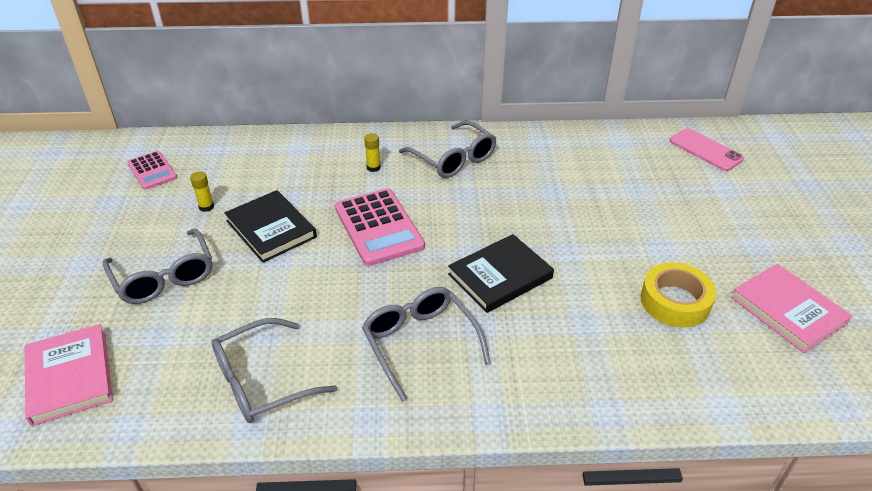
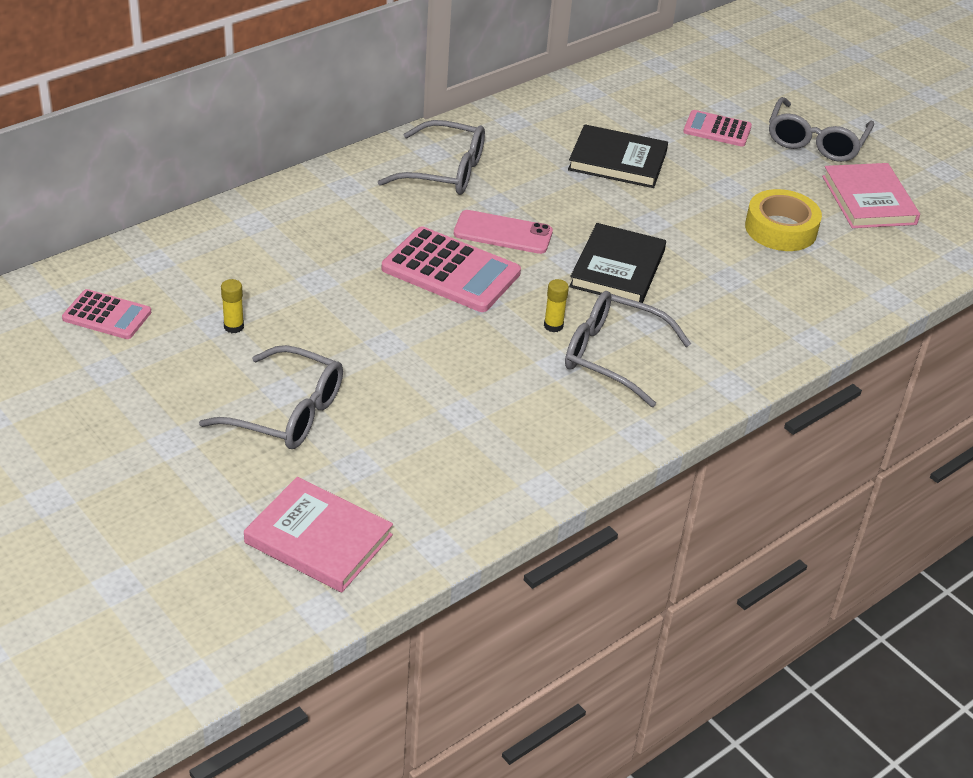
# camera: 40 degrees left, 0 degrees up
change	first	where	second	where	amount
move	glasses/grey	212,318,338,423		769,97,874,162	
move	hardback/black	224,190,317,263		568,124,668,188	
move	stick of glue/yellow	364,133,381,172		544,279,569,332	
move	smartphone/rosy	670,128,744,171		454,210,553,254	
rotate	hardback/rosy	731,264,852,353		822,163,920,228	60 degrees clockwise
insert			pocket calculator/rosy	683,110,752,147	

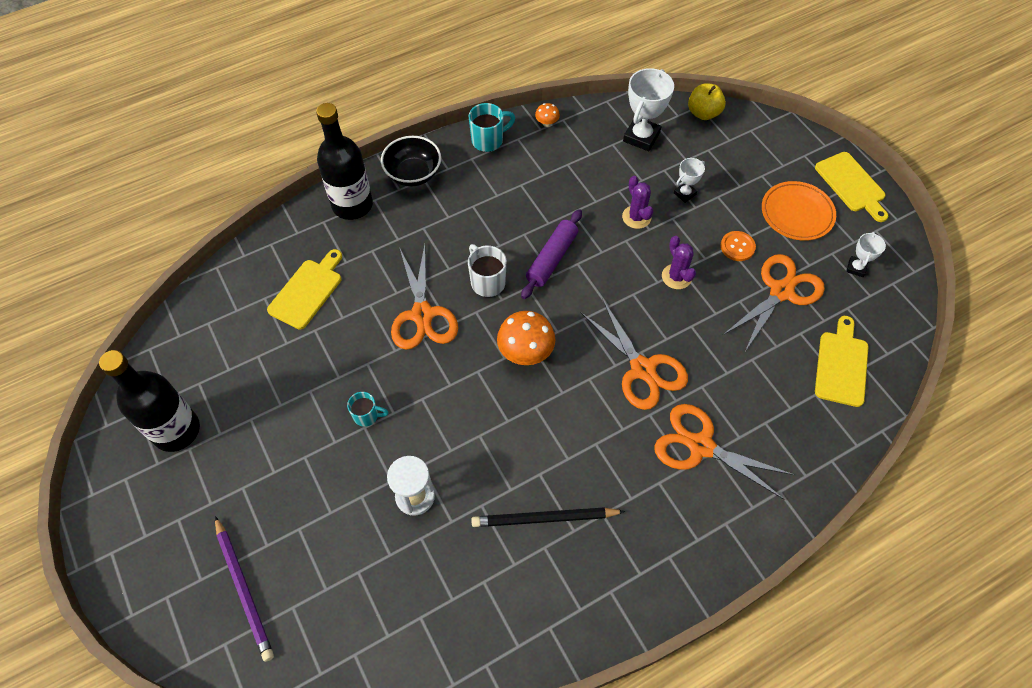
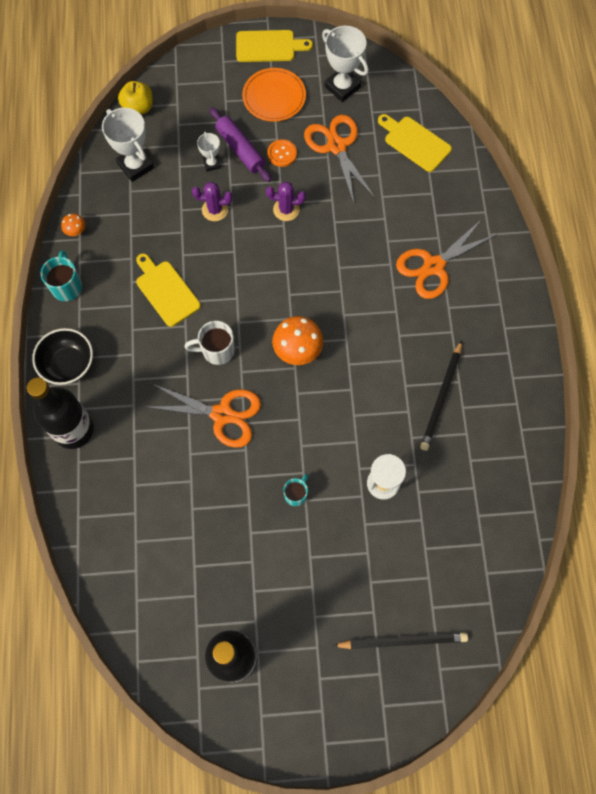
# camera: 65 degrees left, 10 degrees up
change	first	where	second	where	amount
recolor	pencil/purple	215,516,274,662	pencil/black	332,632,468,649	
move	bread board/yellow	267,249,342,330		136,253,201,327	
move	dough roller/purple	521,209,582,299		210,107,271,182	
delete	pair of scissors/orange	581,298,688,410			
resize	trophy/white	846,232,886,277		322,26,368,102	x1.83

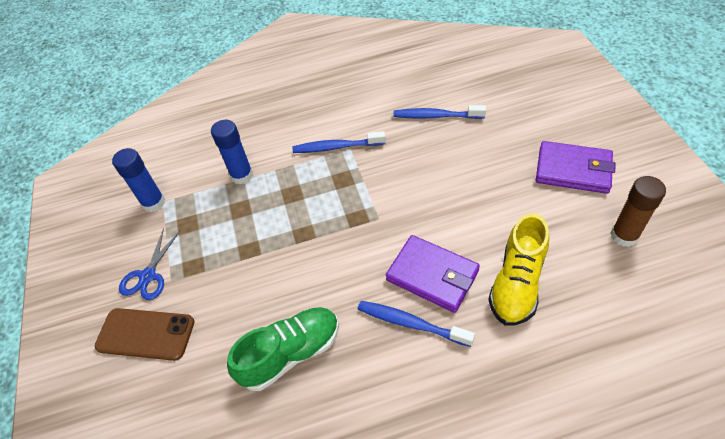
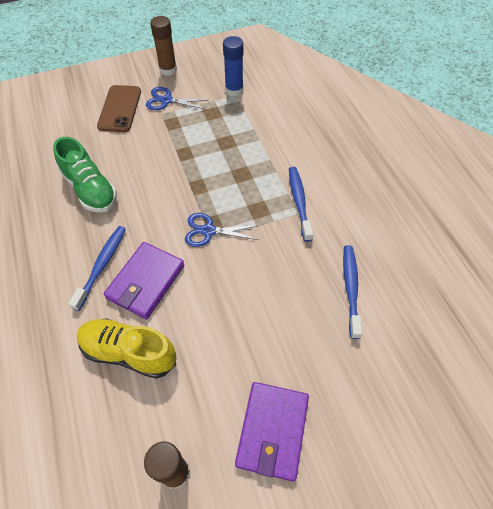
# camera: 80 degrees right, 5 degrees up
change	first	where	second	where	amount
delete	stick of glue/cobalt	211,120,253,184			
insert			stick of glue/brown	150,16,177,76	
insert			pair of scissors/cobalt	185,213,260,247	

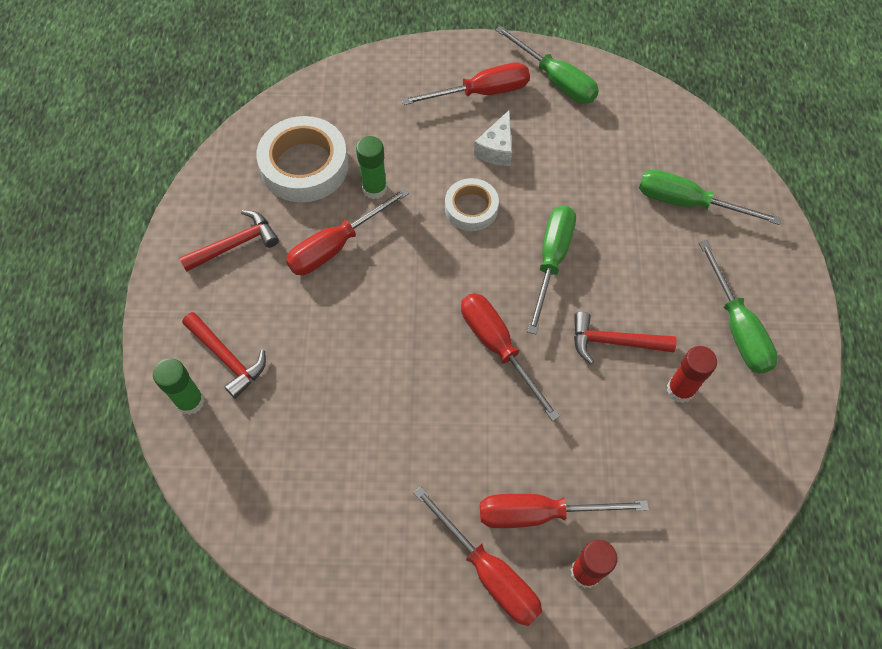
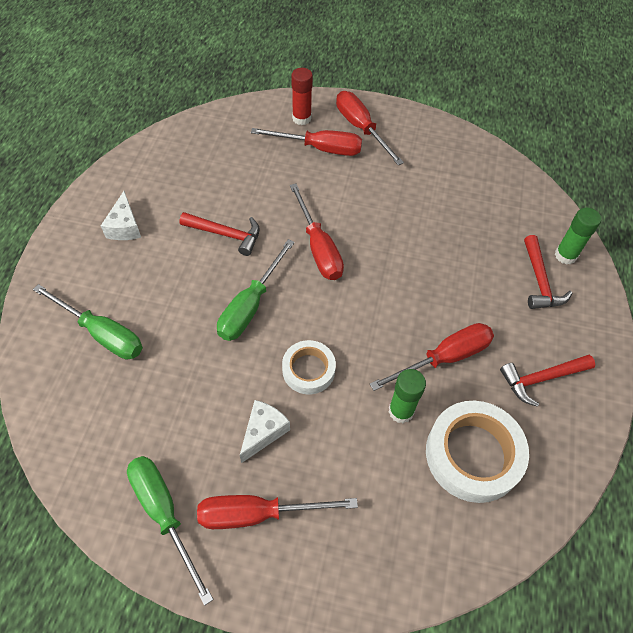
# camera: 170 degrees left, 5 degrees down
change	first	where	second	where	amount
rotate	claw hammer/red	182,312,266,399		524,235,572,309	150 degrees counterclockwise
delete	stick of glue/red	667,346,717,403			
replace	hand screwdriver/green	699,240,778,374	piece of cheese/white	101,191,141,240	

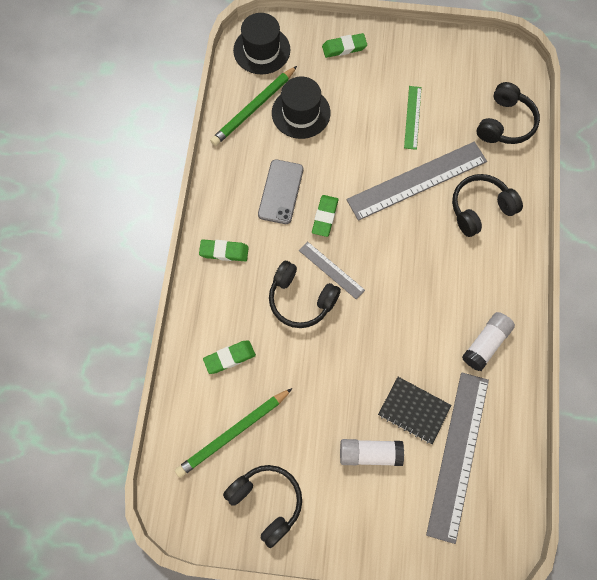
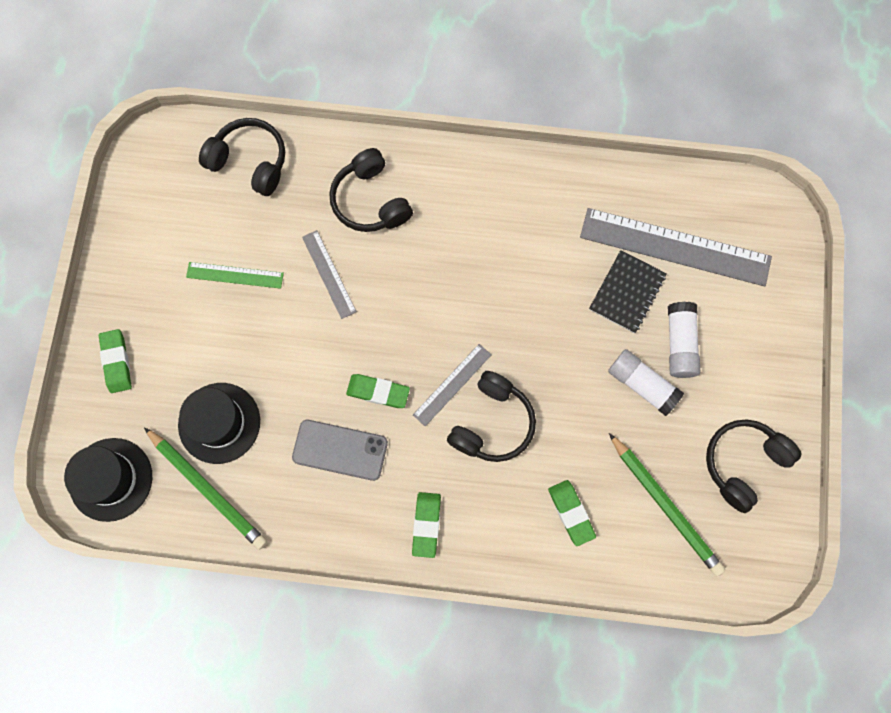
# camera: 90 degrees left, 5 degrees up
change	first	where	second	where	amount
resize	measuring stick/grey	346,142,487,221		302,230,357,319	x0.50
move	stick of glue/white	462,312,515,371		608,349,684,416	

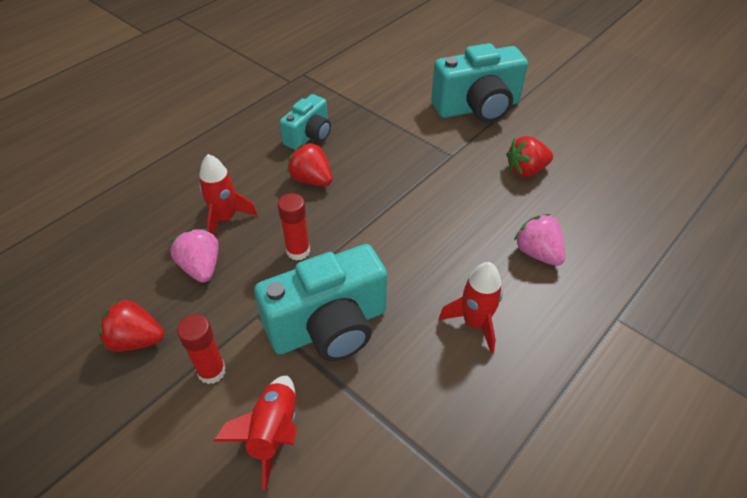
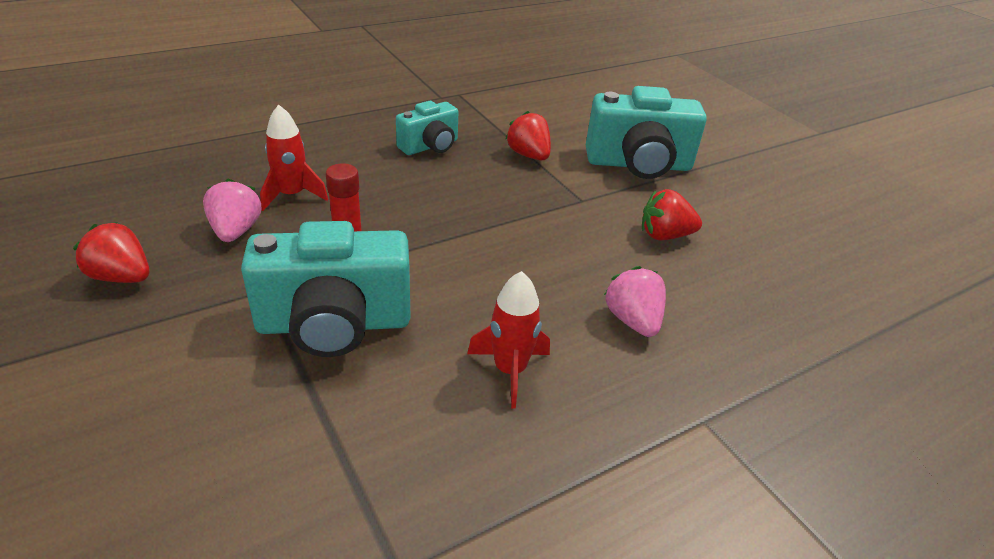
# camera: 15 degrees right, 10 degrees down
change	first	where	second	where	amount
delete	stick of glue/red	177,314,226,384			
delete	rocket/red	213,375,297,490			
move	toy strawberry/red	287,142,332,186		506,111,551,160	

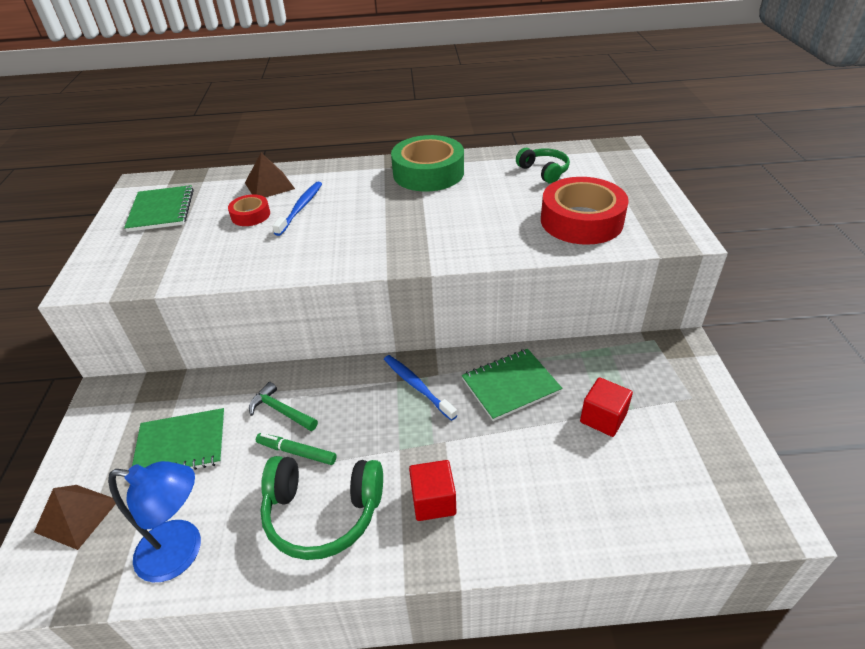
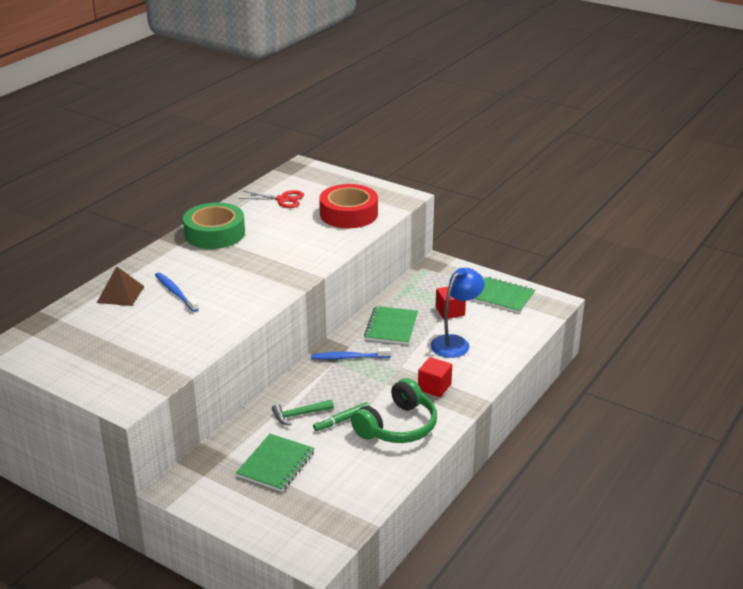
# camera: 55 degrees left, 10 degrees down
change	first	where	second	where	amount
delete	pyramid shape/brown	34,485,116,550			
move	lamp/cobalt	108,461,201,582		431,268,485,358	
move	notebook/green	124,185,194,232		472,277,535,313	
delete	roll of tape/red	228,194,270,226			
replace	headset/green	516,148,570,184	pair of scissors/red	239,190,304,208	

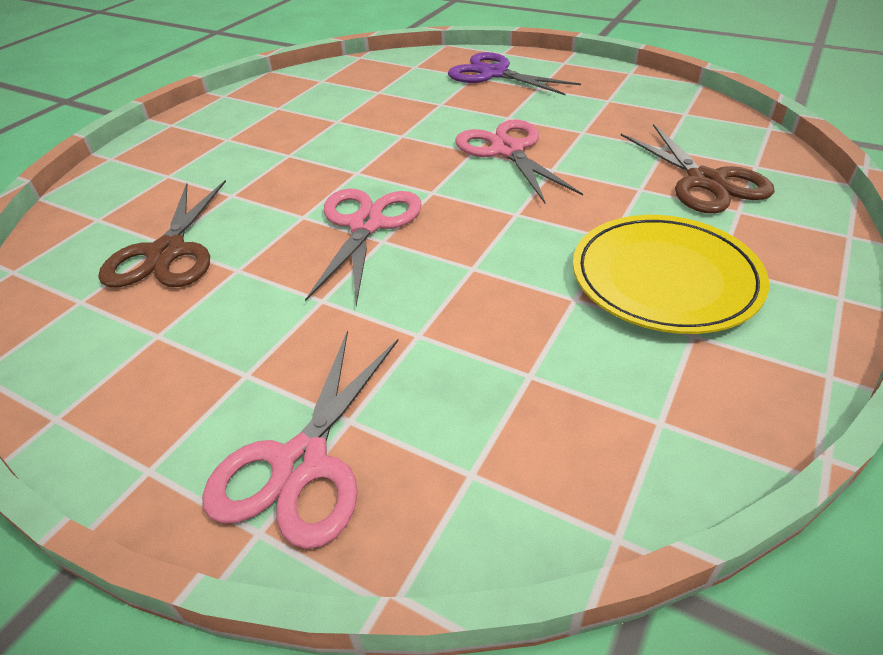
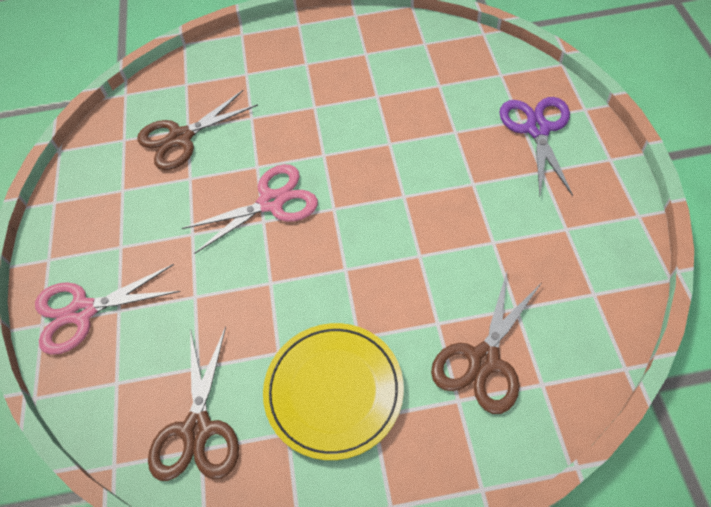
# camera: 55 degrees right, 15 degrees up
change	first	where	second	where	amount
delete	pair of scissors/rosy	455,120,583,203			
insert			pair of scissors/brown	148,326,239,481	

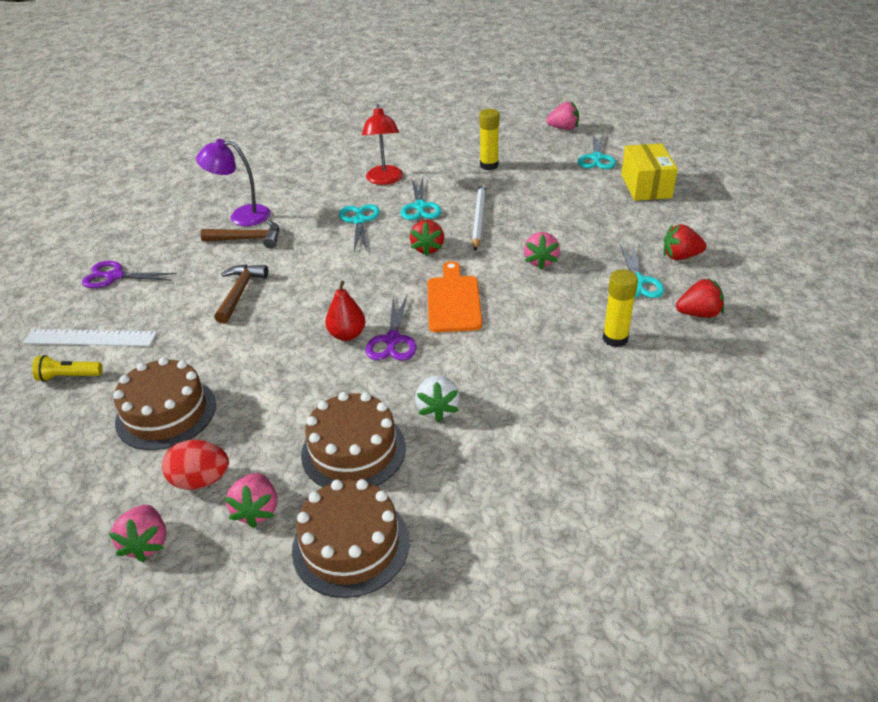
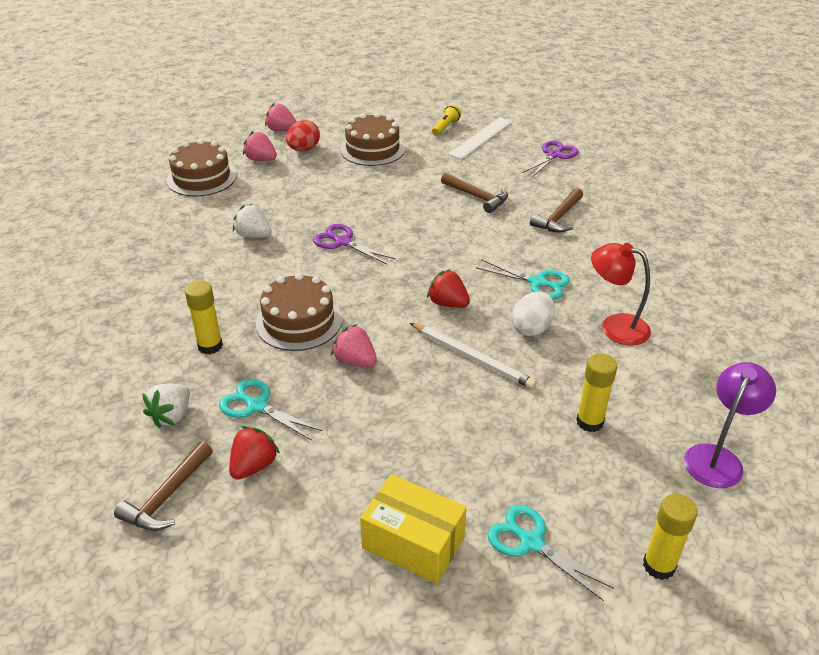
# camera: 120 degrees right, 0 degrees up
change	first	where	second	where	amount
move	lamp/purple	196,139,271,226		684,362,776,488	
move	layer cake/brown	301,392,406,487		256,273,342,351	
delete	pear/red	325,281,366,341			
replace	pair of scissors/teal	401,178,441,220	egg shape/white	512,292,555,336	
delete	bread board/orange	427,261,482,332			
replace	toy strawberry/rosy	546,101,579,130	stick of glue/yellow	643,494,698,580	
recolor	toy strawberry/red	676,278,724,318	toy strawberry/white	142,384,190,428	
insert			claw hammer/brown	114,441,213,531	

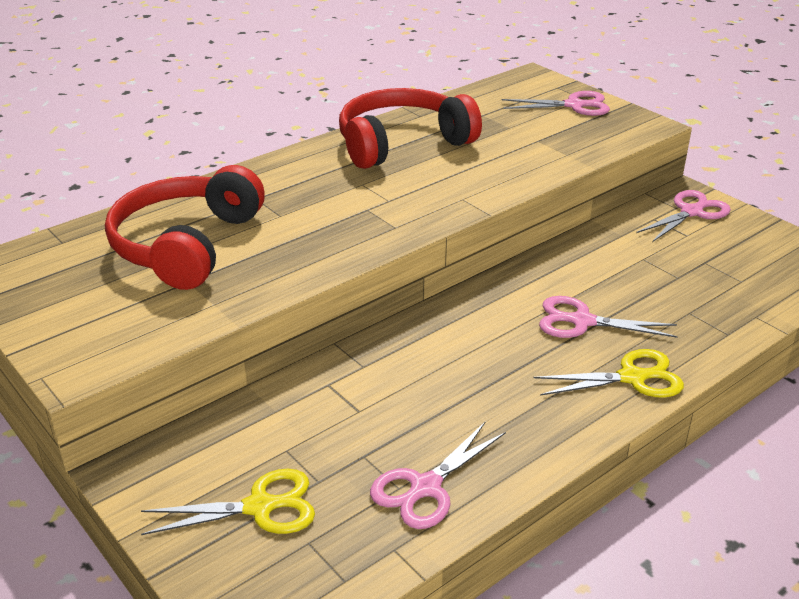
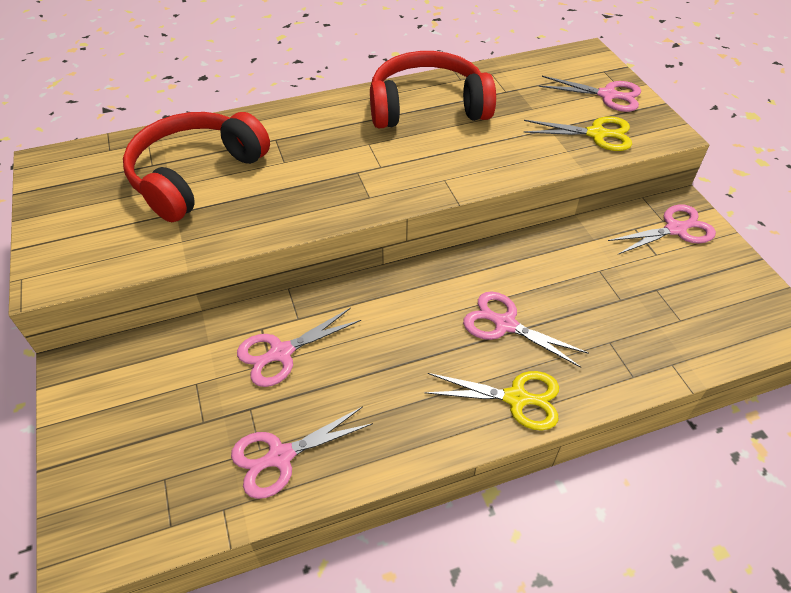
# camera: 20 degrees right, 15 degrees up
change	first	where	second	where	amount
move	pair of scissors/yellow	141,469,315,535		523,116,632,151	
insert			pair of scissors/rosy	237,307,361,387	

